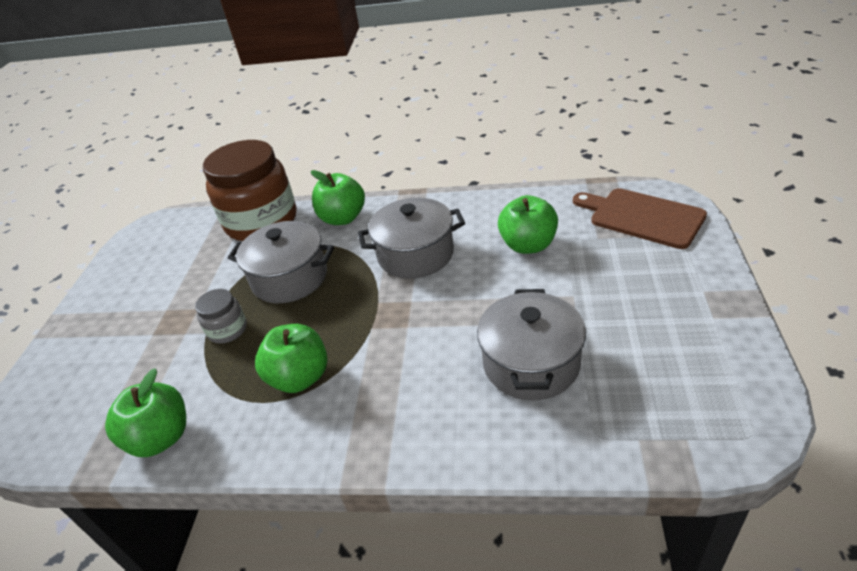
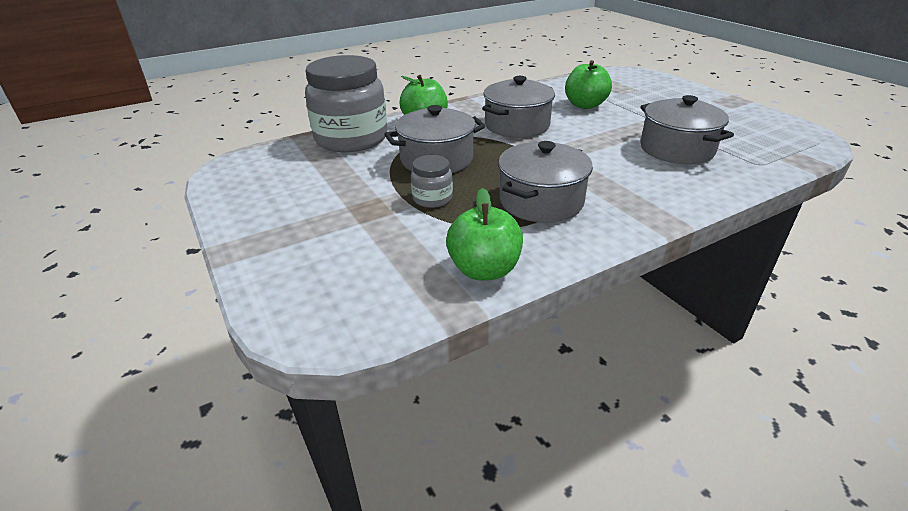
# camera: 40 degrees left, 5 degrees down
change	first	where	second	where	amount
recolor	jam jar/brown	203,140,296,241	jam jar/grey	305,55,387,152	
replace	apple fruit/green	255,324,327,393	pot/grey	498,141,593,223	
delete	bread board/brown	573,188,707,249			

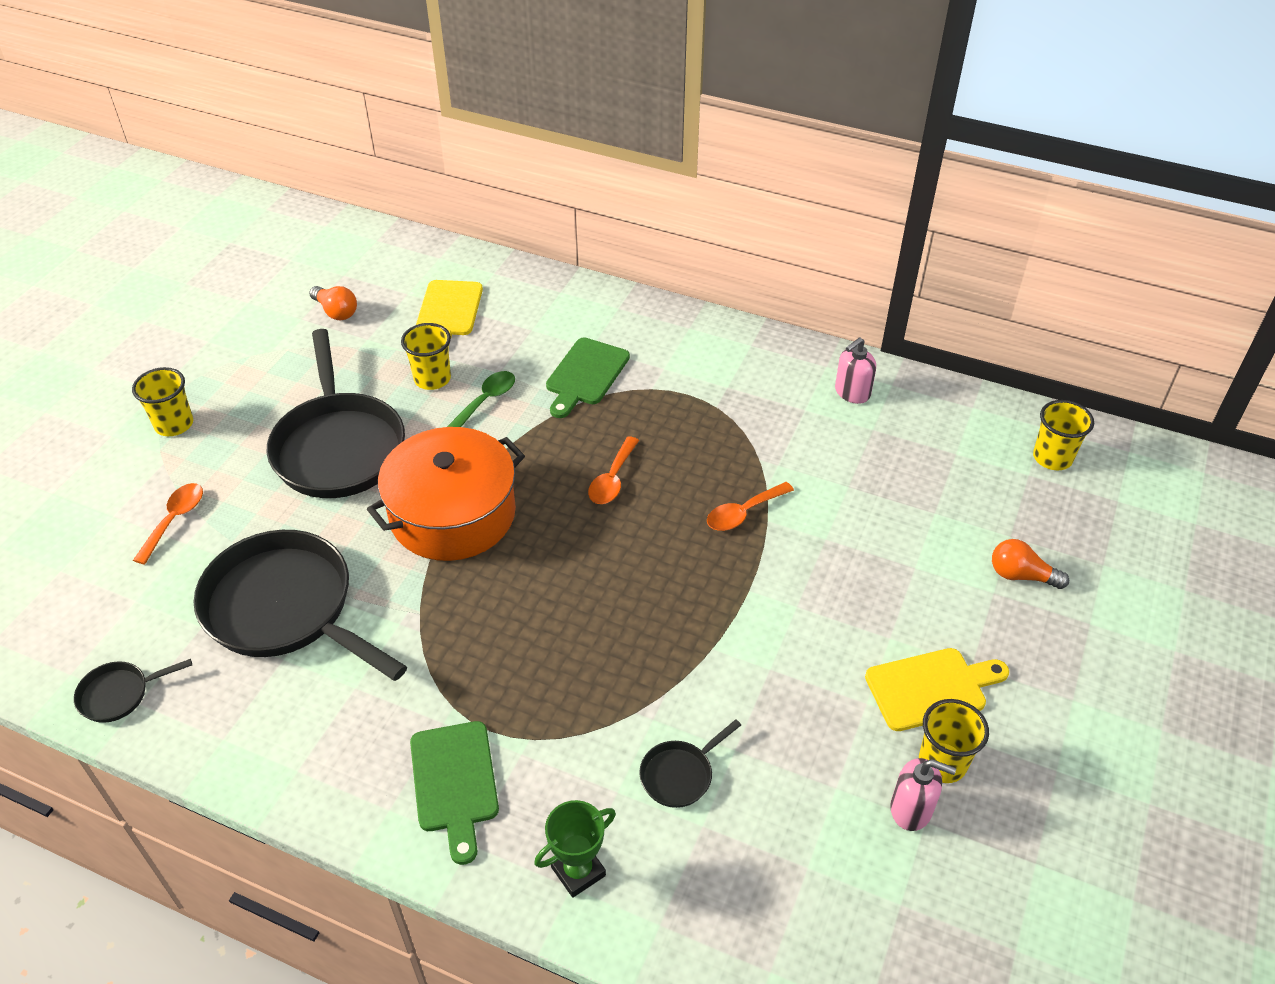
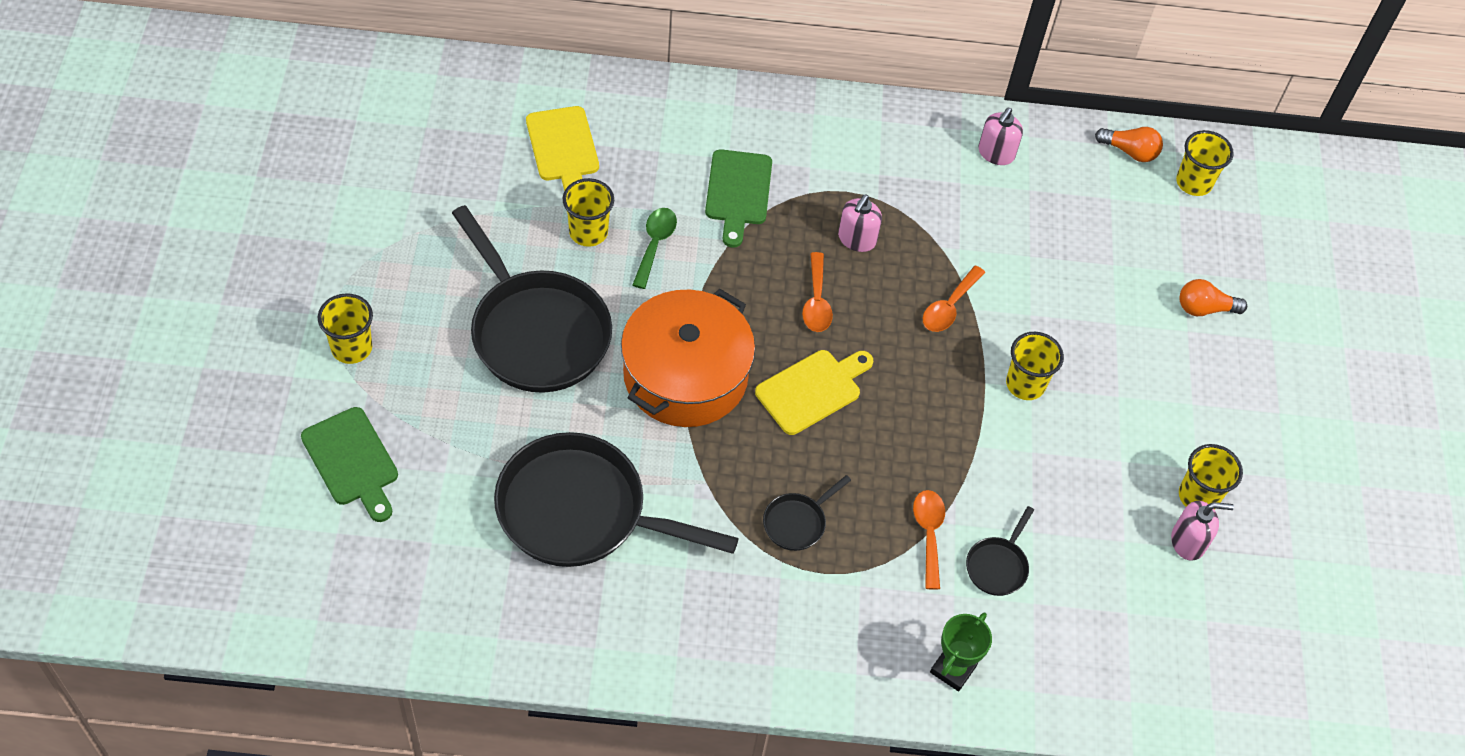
# camera: 25 degrees left, 10 degrees up
change	first	where	second	where	amount
move	pan/black	74,659,192,723		763,475,851,551	
move	teaspoon/orange	133,483,203,565		913,490,945,590	
move	lightbulb/orange	309,286,357,320		1095,127,1163,162	
move	bread board/green	410,721,499,865		301,407,398,522	
move	bread board/yellow	865,648,1009,731		755,350,873,435	
insert			soap pump/rosy	838,195,882,252	
insert			tumbler/yellow	1006,332,1064,400	

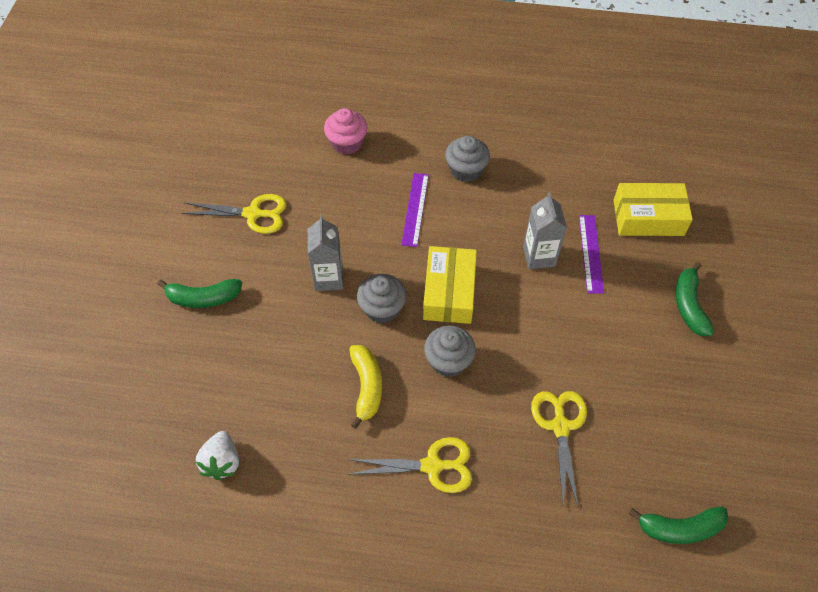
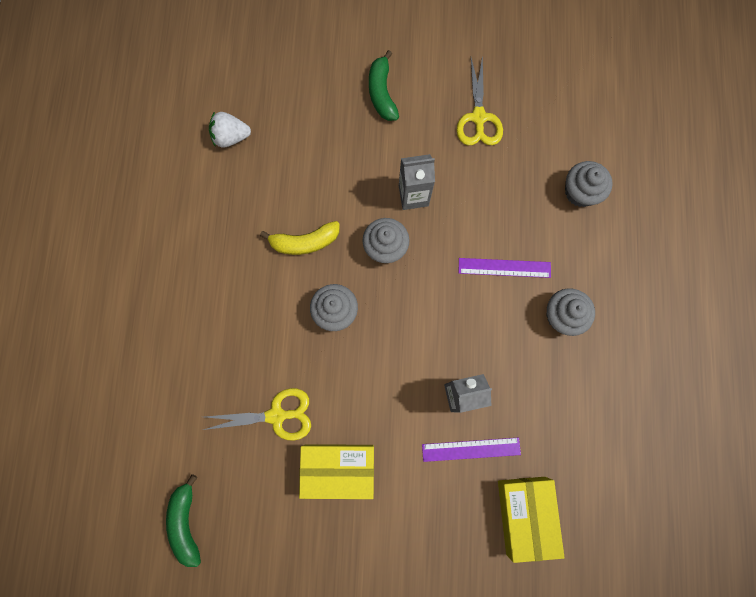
# camera: 85 degrees right, 20 degrees up
change	first	where	second	where	amount
recolor	fairy cake/rosy	324,108,368,155	fairy cake/grey	565,161,613,207	
delete	pair of scissors/yellow	348,437,472,493			
move	package/yellow	423,246,477,324		299,444,374,499	
delete	toy banana/green	675,262,714,336			

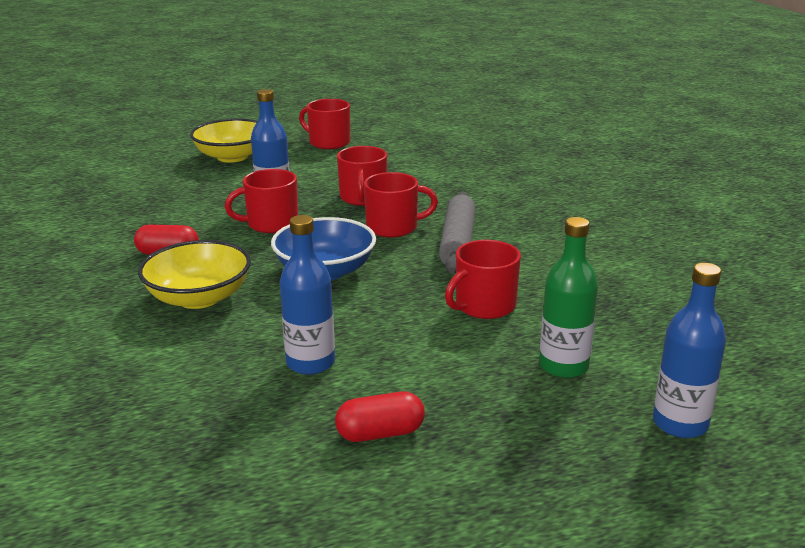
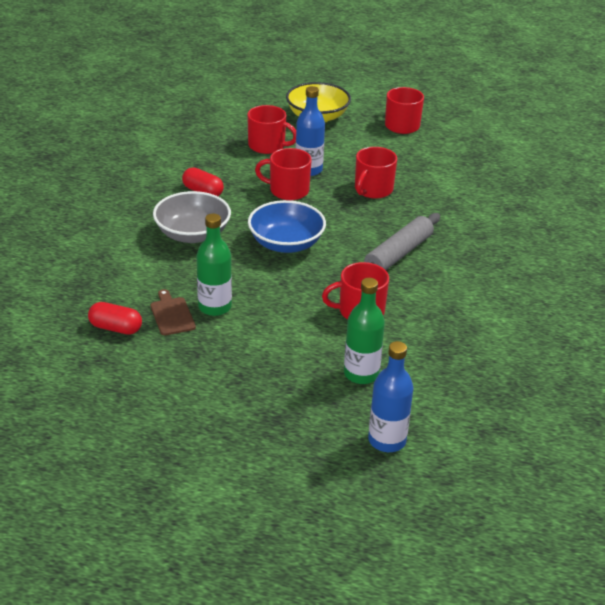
# camera: 30 degrees right, 10 degrees up
change	first	where	second	where	amount
recolor	serving bowl/yellow	138,240,251,309	serving bowl/grey	153,191,231,243	
recolor	bottle/cobalt	280,215,335,375	bottle/green	197,214,232,316	
move	capsule/red	335,391,425,442		88,302,142,335	
move	coffee mug/red	364,172,438,237		247,105,296,154	
insert			bread board/brown	151,289,196,335	

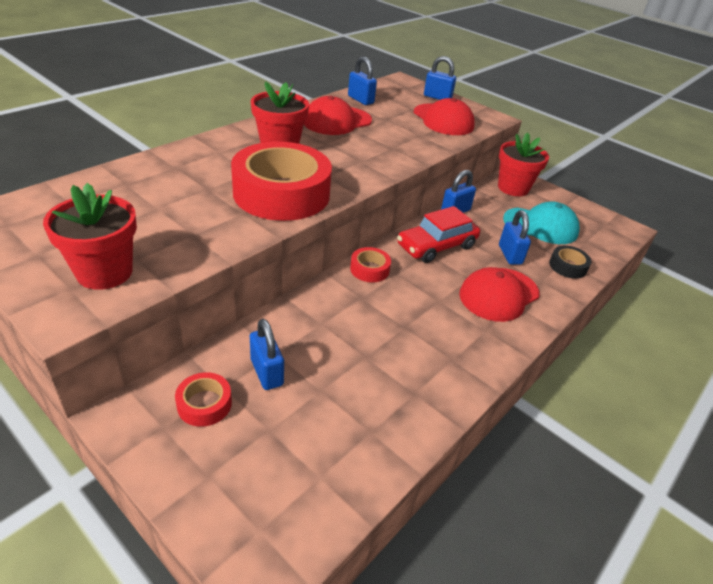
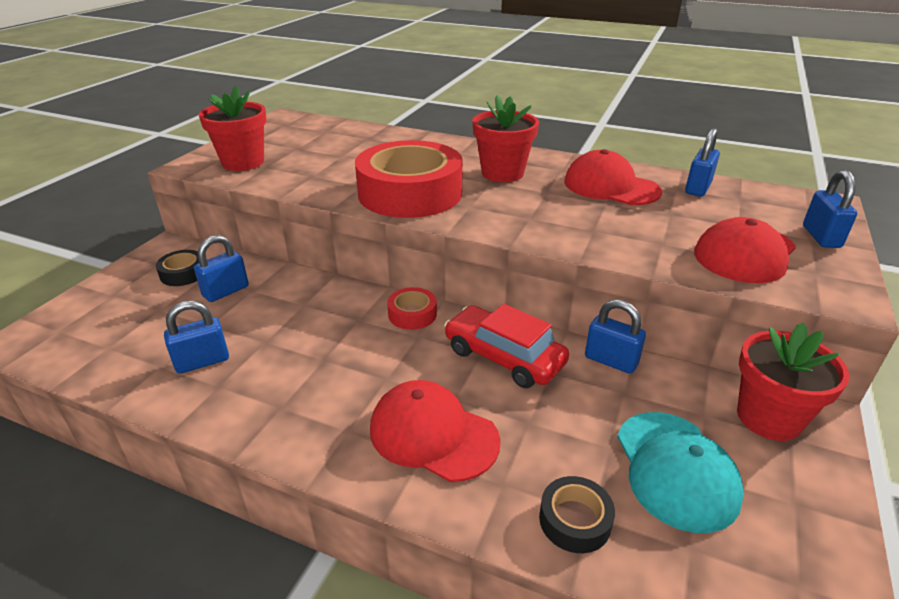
# camera: 75 degrees right, 5 degrees down
change	first	where	second	where	amount
recolor	roll of tape/red	175,372,232,427	roll of tape/black	156,250,199,286	
move	padlock/cobalt	499,210,531,265		164,301,229,374	

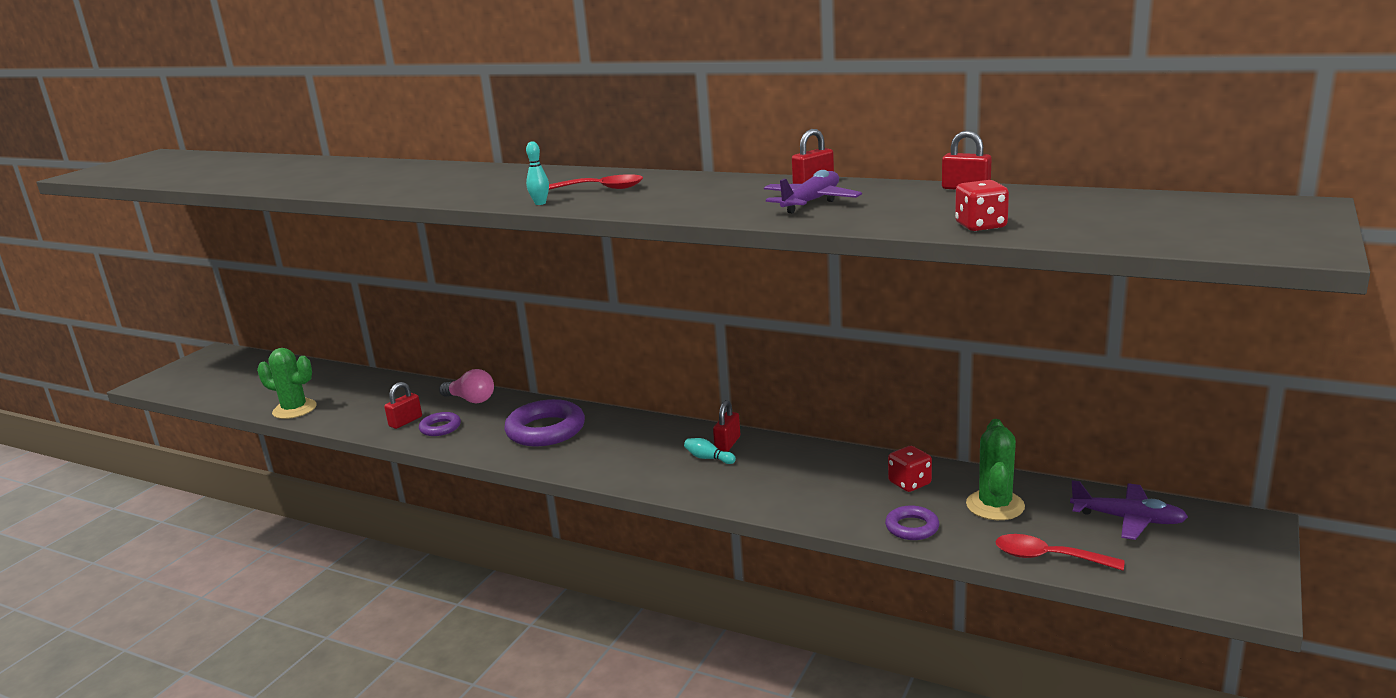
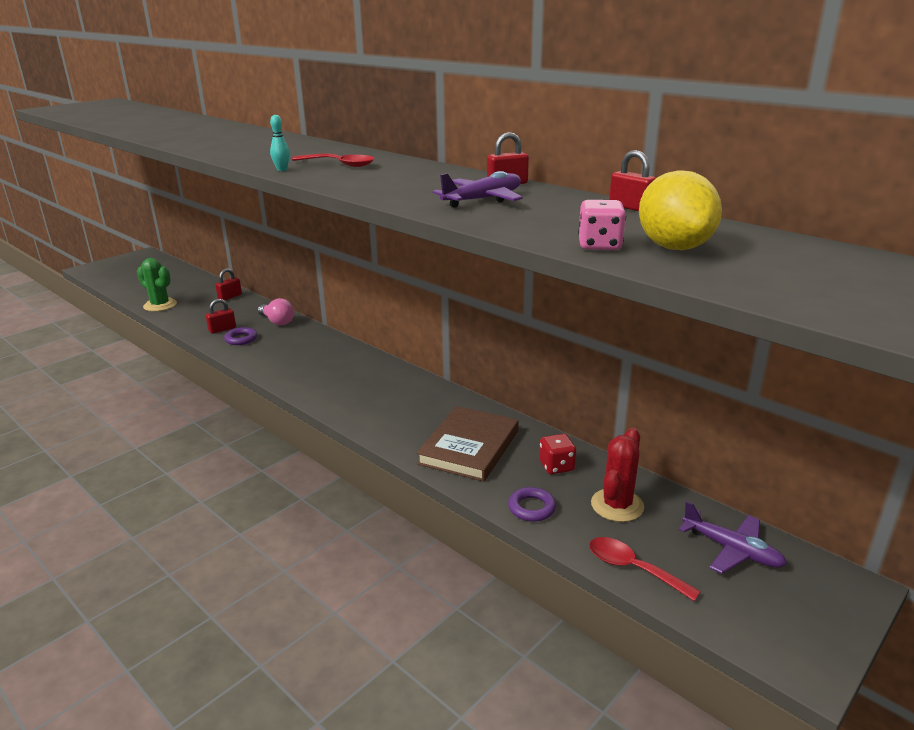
# camera: 15 degrees right, 5 degrees up
change	first	where	second	where	amount
delete	ring/purple	504,399,585,447			
delete	skittle/teal	684,438,736,464			
move	padlock/red	713,400,740,452		215,268,242,301	
recolor	game die/red	955,180,1009,231	game die/rosy	578,200,626,250	
recolor	cactus/green	966,419,1025,520	cactus/red	591,428,644,522	
insert			hardback/brown	416,406,519,482	
insert			toy lemon/yellow	639,170,722,250	

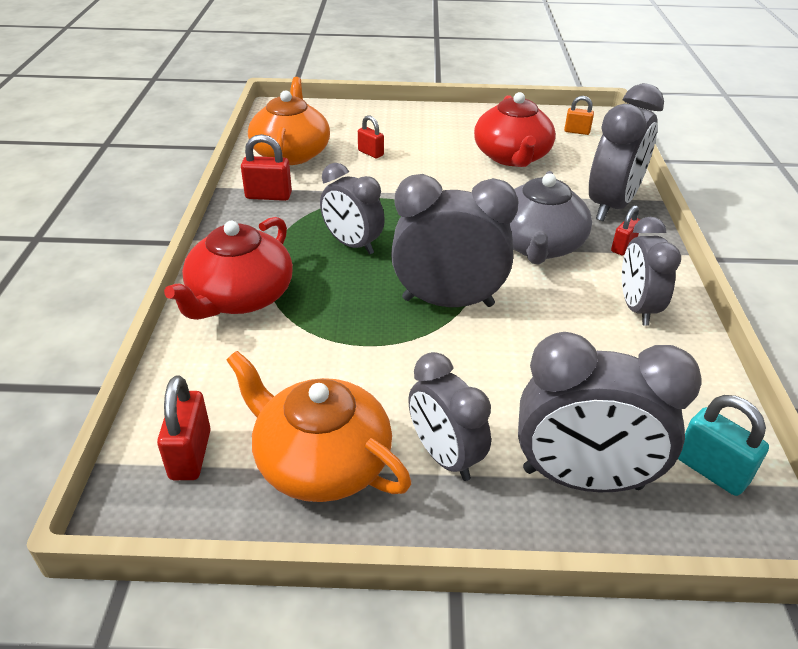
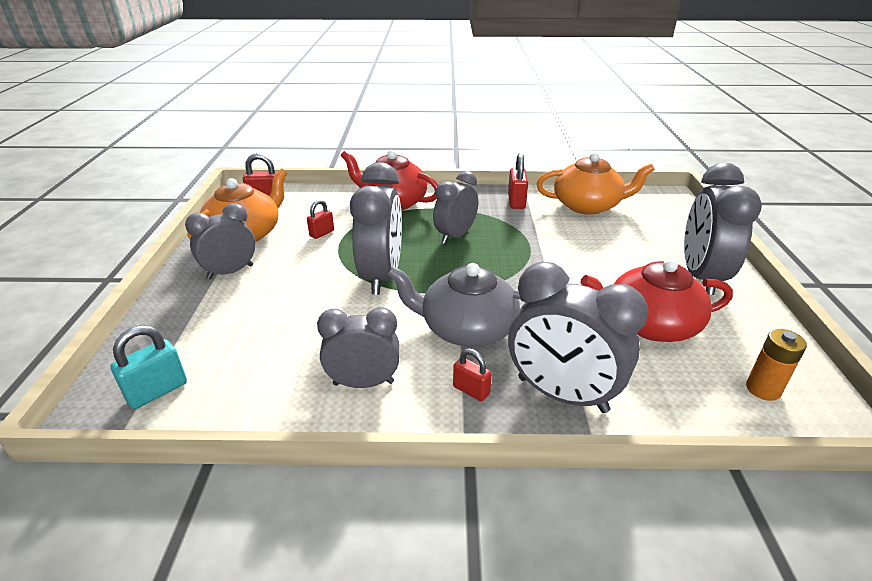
# camera: 90 degrees right, 5 degrees down
change	first	where	second	where	amount
move	padlock/red	358,115,384,158		307,200,334,239	
move	alarm clock/grey	518,332,702,492		684,163,762,295	
replace	padlock/orange	564,96,594,135	battery/orange	746,329,807,401	

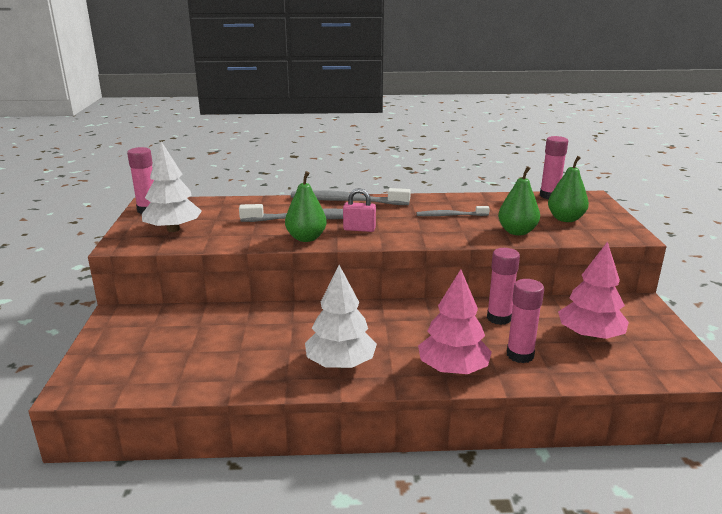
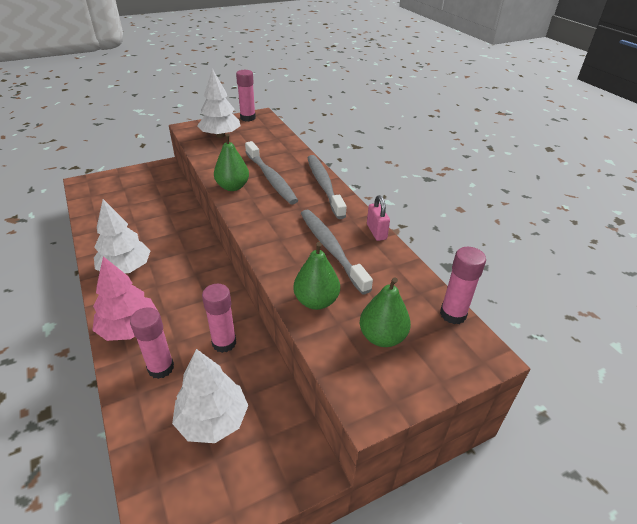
# camera: 65 degrees right, 15 degrees up
change	first	where	second	where	amount
move	padlock/rosy	343,188,376,232		367,195,390,241	
resize	toothbrush/grey	417,206,490,216		301,210,373,294	x1.75
recolor	toy tree/rosy	558,241,629,340	toy tree/white	172,349,248,443	

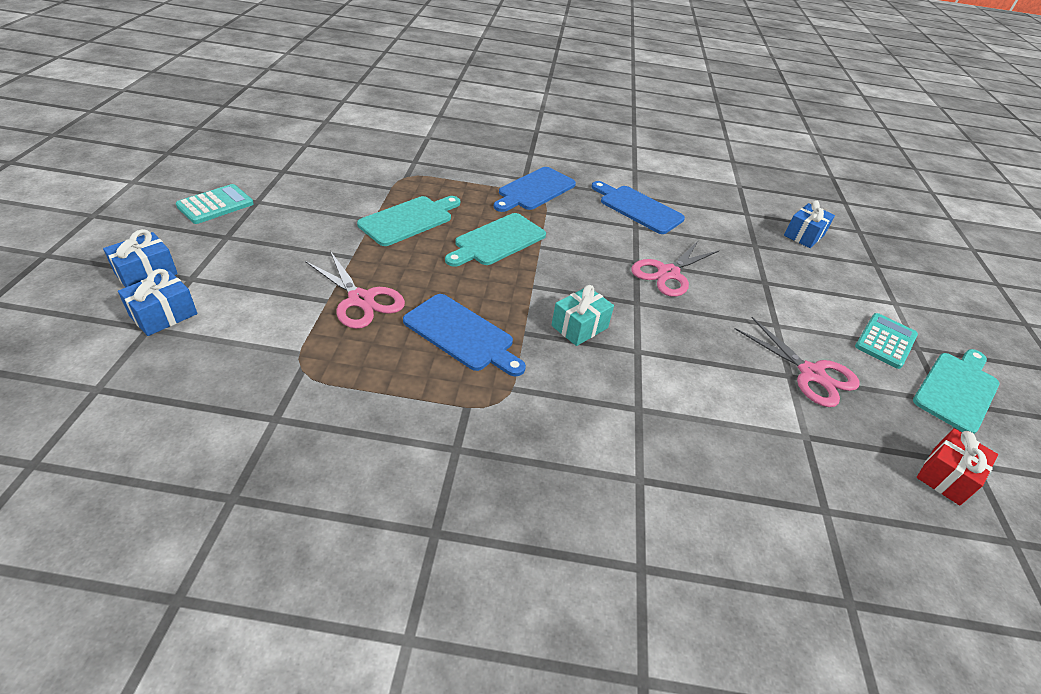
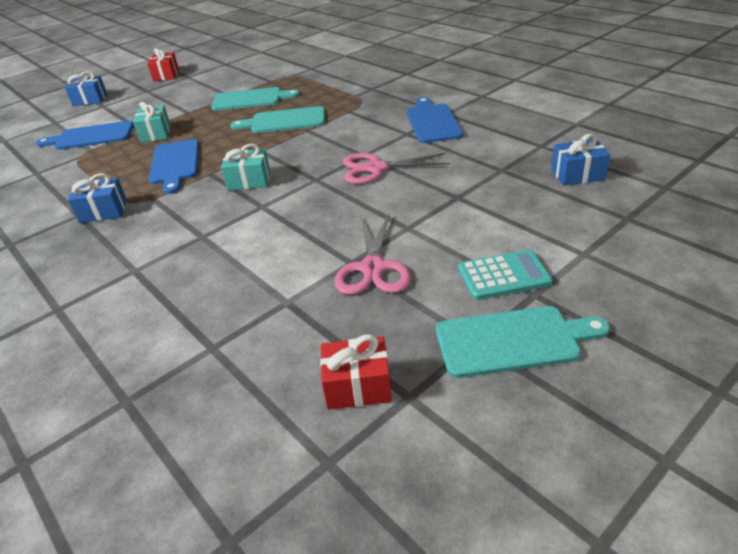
# camera: 50 degrees right, 5 degrees down
change	first	where	second	where	amount
move	present/cobalt	118,269,197,336		68,173,127,223	
replace	pocket calculator/teal	176,184,254,224	present/red	147,48,179,81	
replace	pair of scissors/rosy	305,251,405,329	present/teal	133,102,170,143	
move	bread board/cobalt	494,167,576,212		36,121,134,150	

